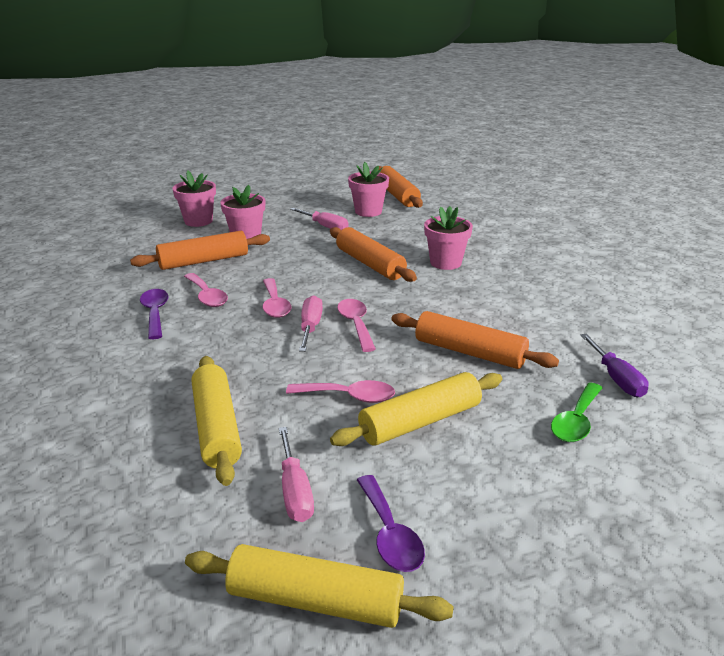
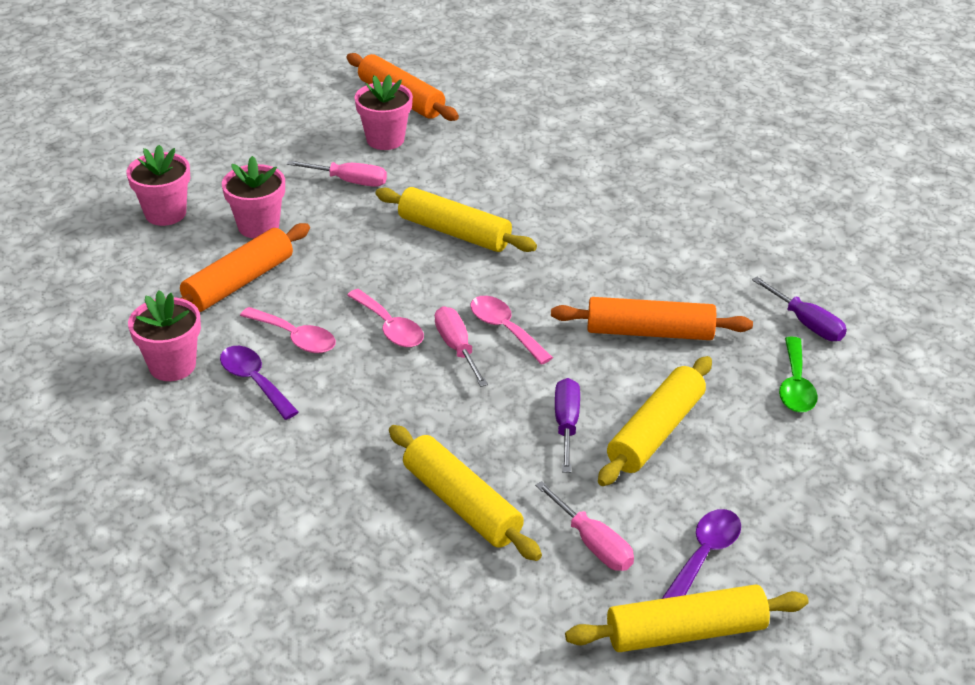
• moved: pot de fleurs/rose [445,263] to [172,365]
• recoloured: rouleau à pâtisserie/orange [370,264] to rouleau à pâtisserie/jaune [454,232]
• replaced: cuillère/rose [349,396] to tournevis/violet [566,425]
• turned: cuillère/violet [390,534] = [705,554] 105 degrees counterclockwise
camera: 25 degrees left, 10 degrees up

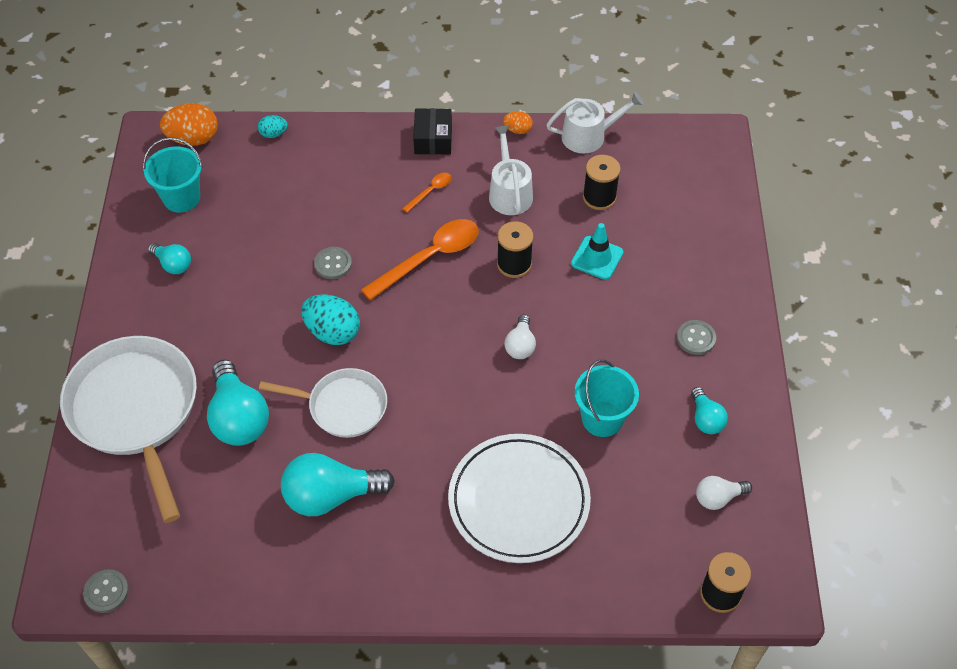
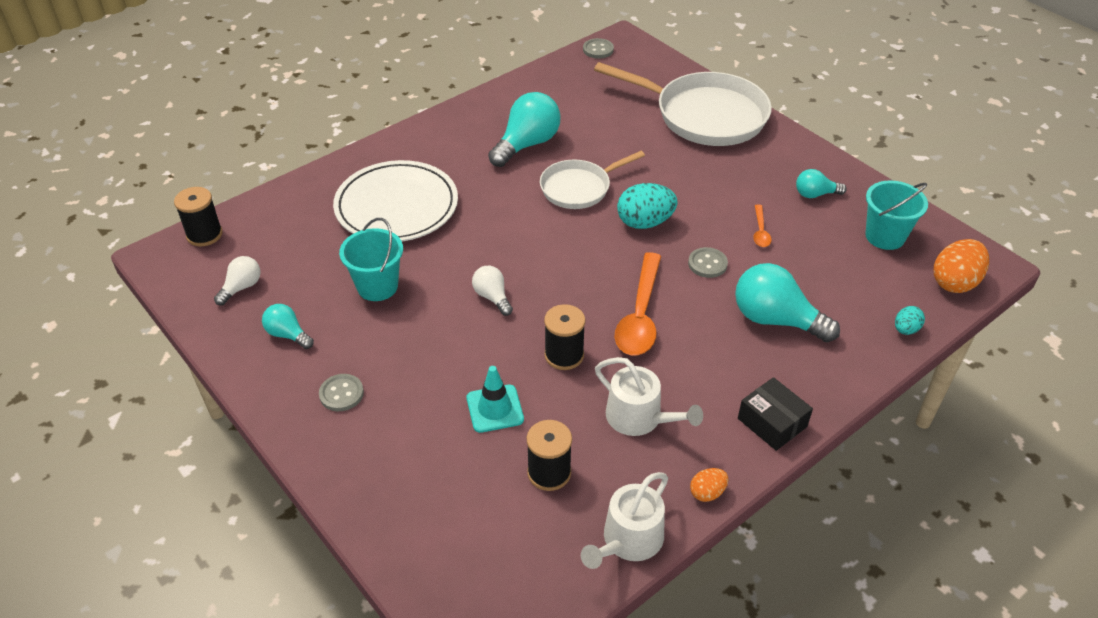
• moved: cuillère/orange [430,191] to [760,231]
• moved: ampoule/turquoise [238,417] to [775,320]
camera: 140 degrees right, 10 degrees down

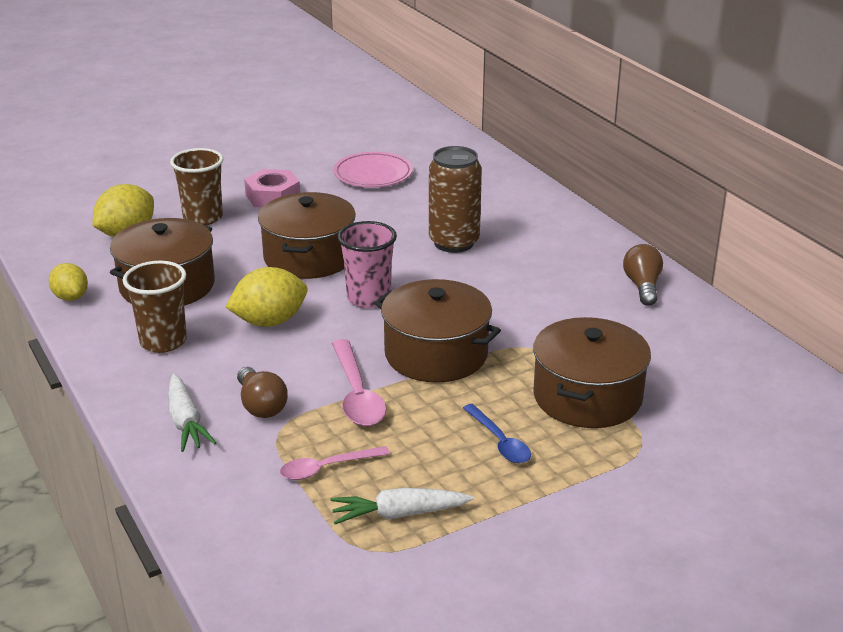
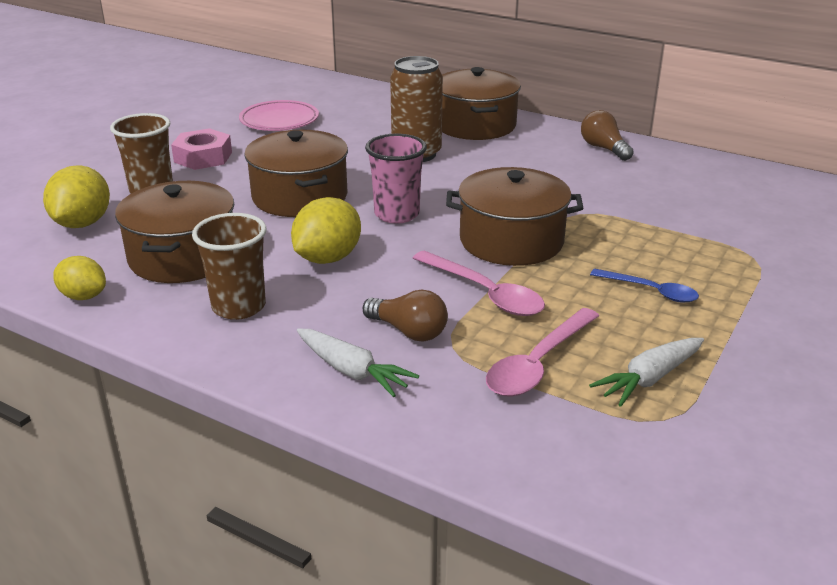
• moved: marmite/marron [587,397] to [475,125]
• resized: cuillère/rose [327,468] = [538,363] x1.51
camera: 30 degrees left, 0 degrees up

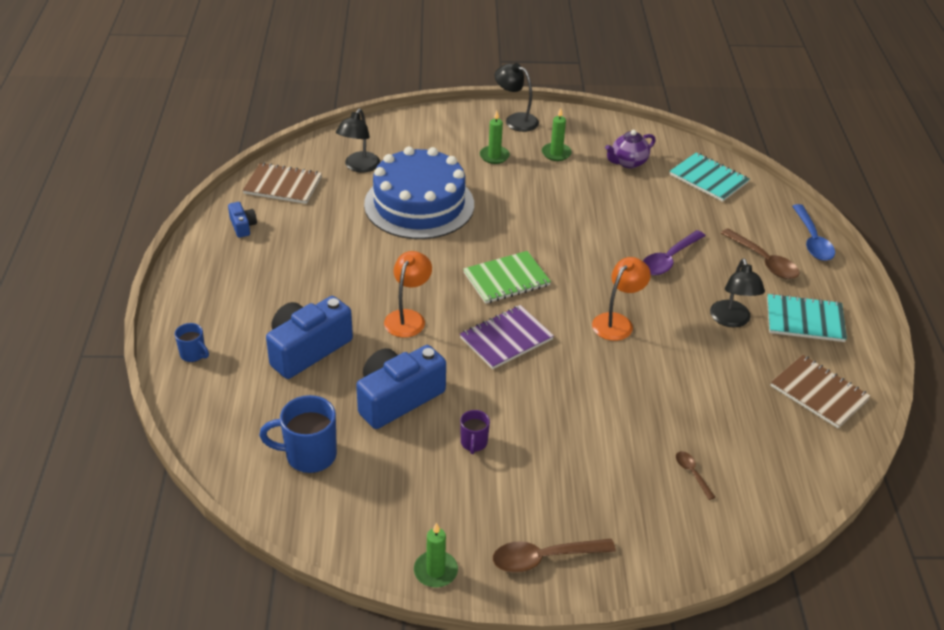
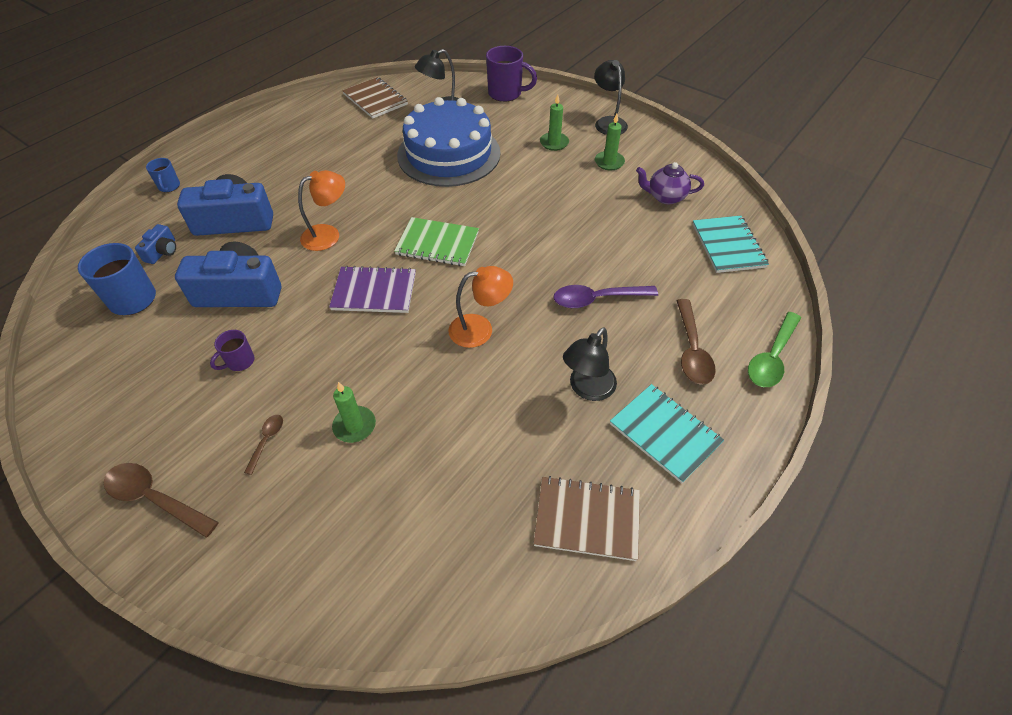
• moved: appareil photo/bleu [243,226] to [162,252]
• recoloured: cuillère/bleu [812,240] to cuillère/vert [771,358]
• turned: carnet/marron [819,393] = [587,519] 75 degrees counterclockwise
• moved: cuillère/marron [692,473] to [267,440]
• moved: bougie/vert [435,571] to [354,426]
• added: tasse/violet [506,94]
camera: 40 degrees right, 10 degrees up

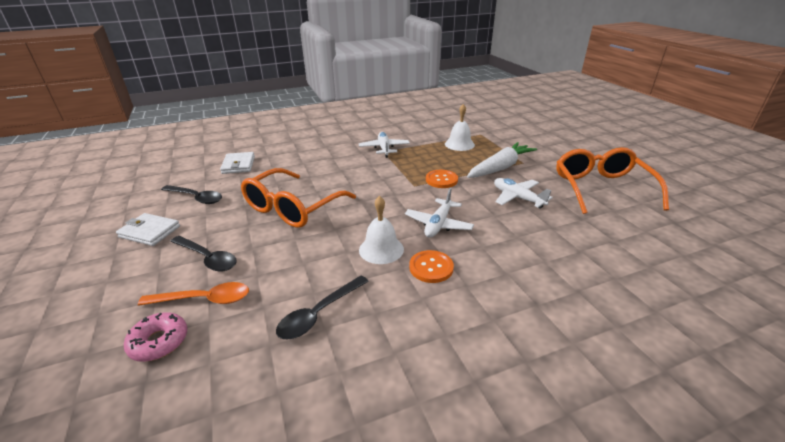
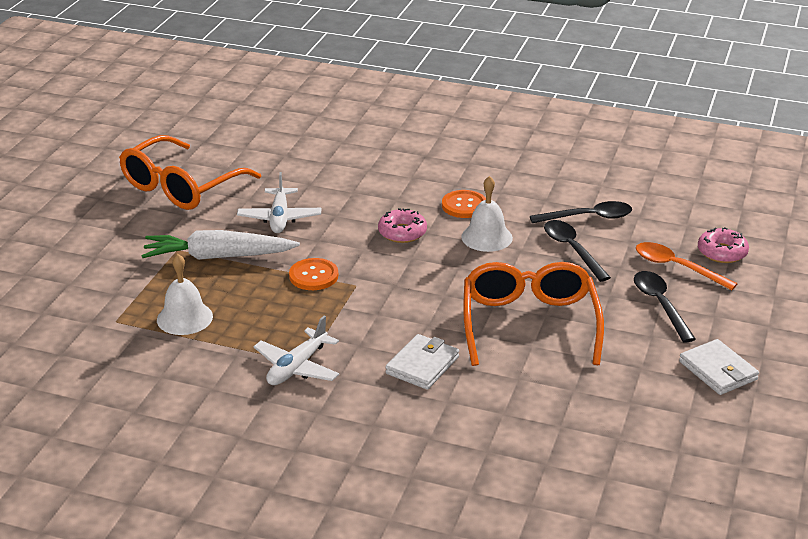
• moved: portefeuille/blanc [238,165] to [422,365]
• turned: lunettes/orange [293,207] = [529,324] 75 degrees counterclockwise
• moved: cuillère/noir [196,198] to [572,249]
• replaced: avion/blanc [438,224] to beignet/rose [402,232]
camera: 140 degrees left, 0 degrees up

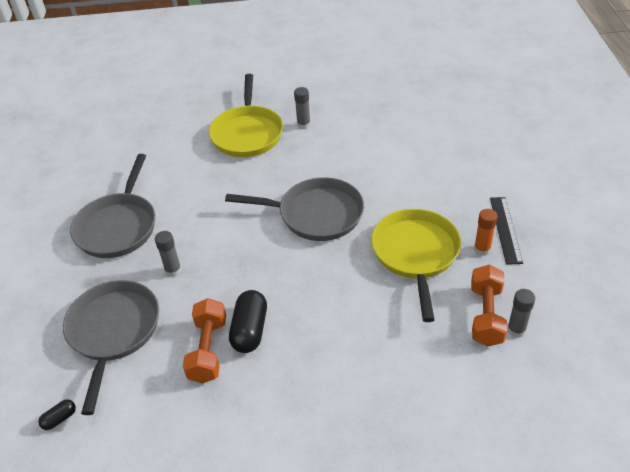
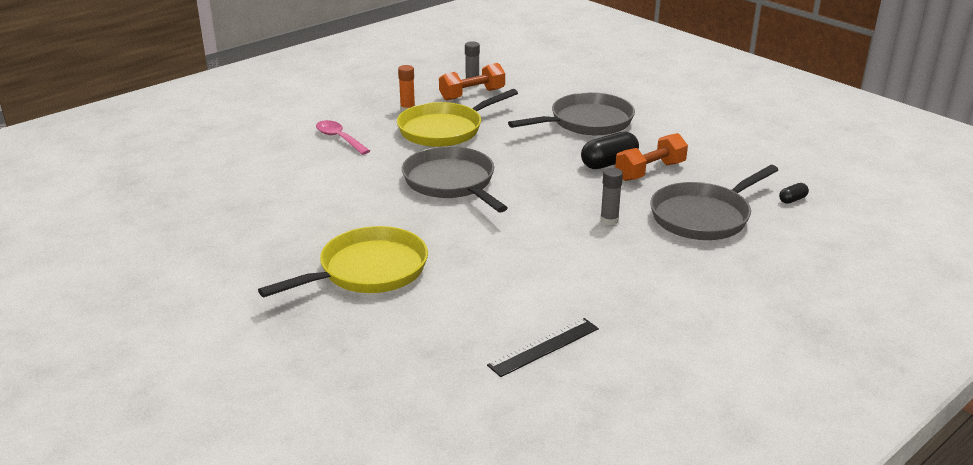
• removed: bâton de colle/gris [303,125]
• moved: poêle/gris [118,226] to [587,122]
• moved: règle/noir [505,229] to [544,347]
• turned: gélule/noir [60,419] = [792,200] 45 degrees counterclockwise
• added: cuillère/rose [339,138]
camera: 130 degrees left, 15 degrees down

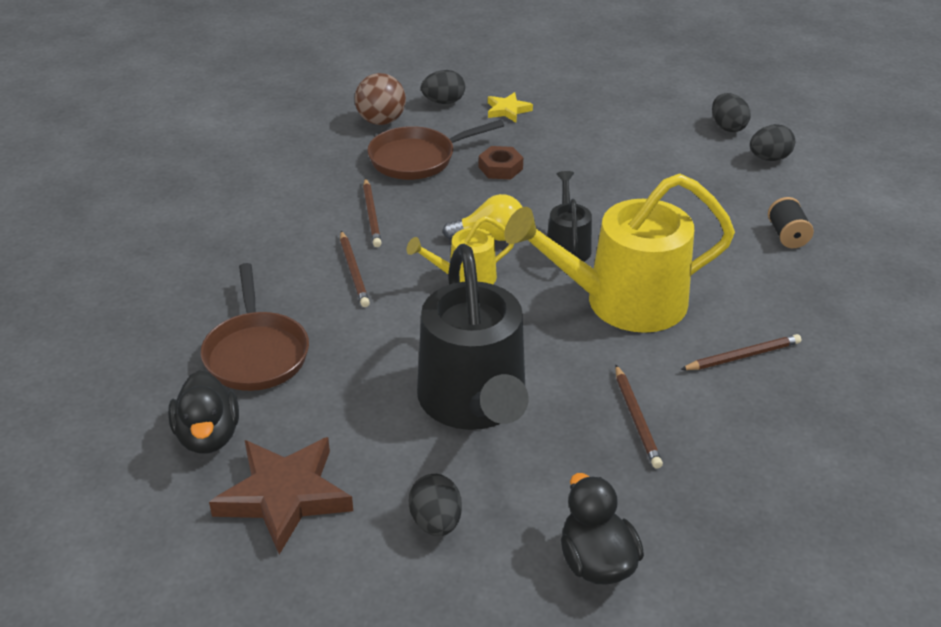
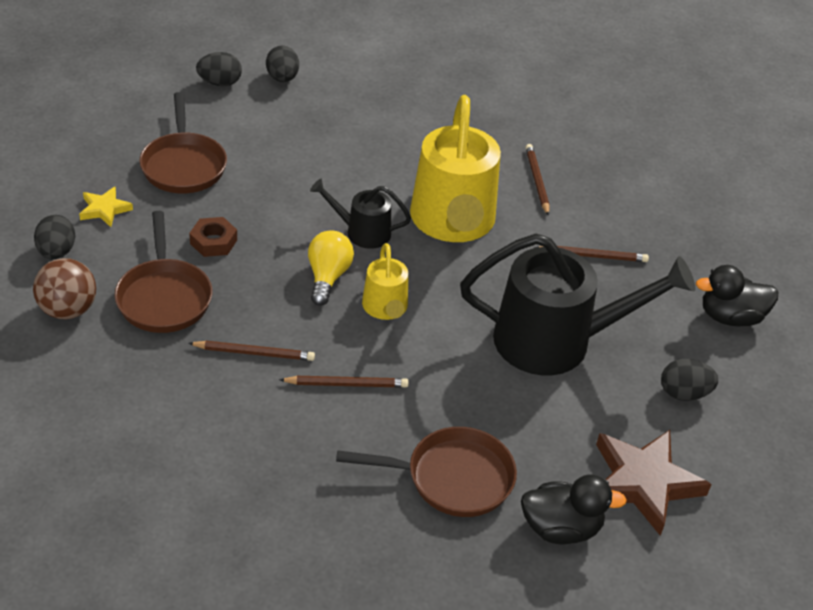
• removed: bobine/noir [787,236]
• added: poêle/marron [183,165]
camera: 80 degrees left, 5 degrees up

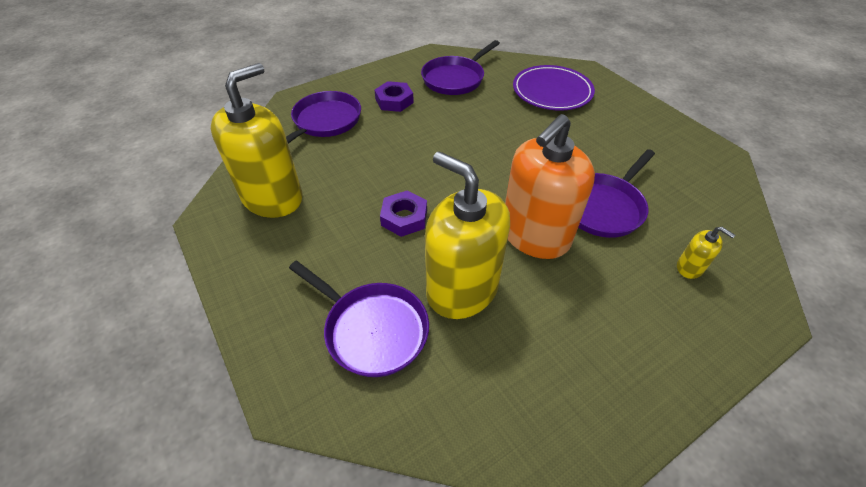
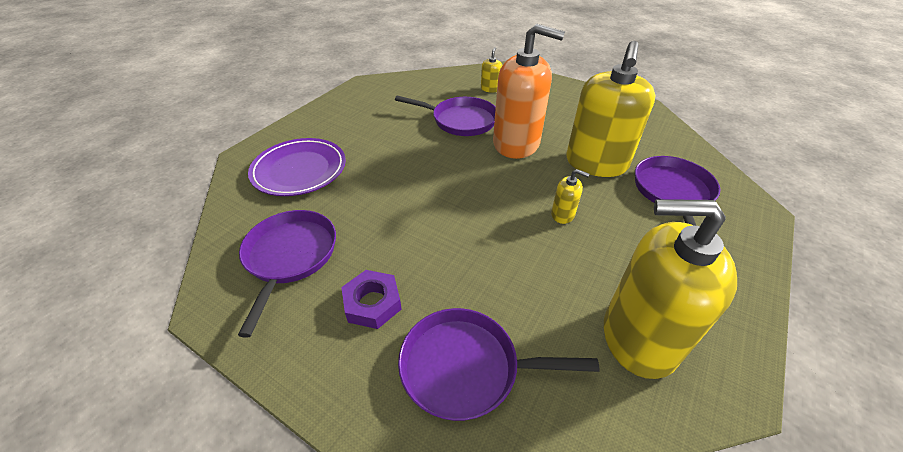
• turned: poêle/violet [455,79] = [290,256] 105 degrees counterclockwise
• replaced: écrou/violet [404,218] to distributeur de savon/jaune [562,214]
camera: 115 degrees left, 5 degrees down

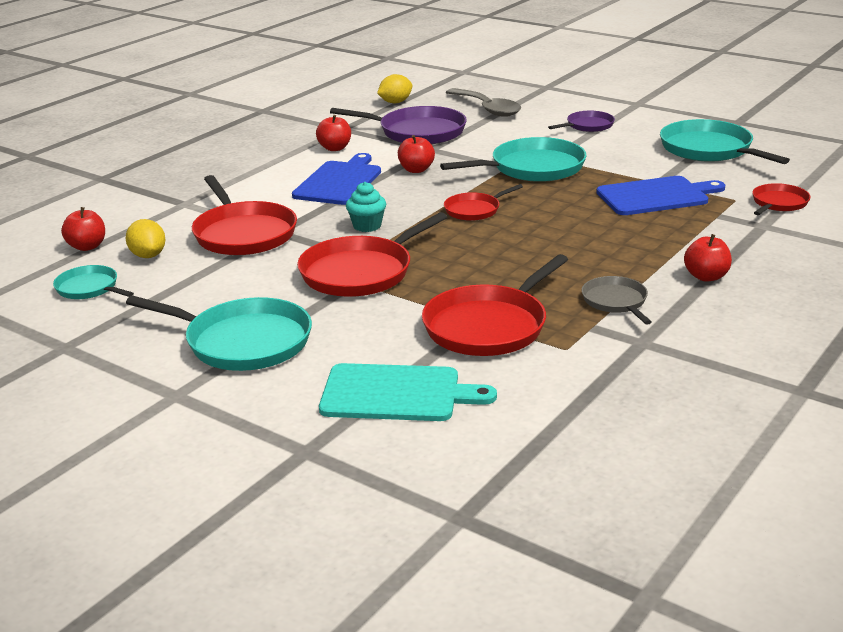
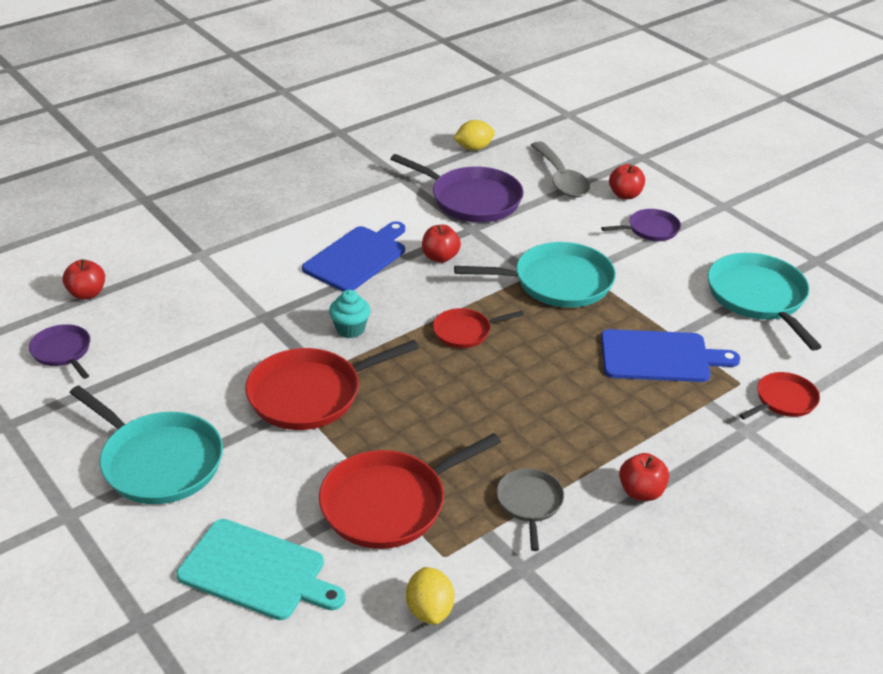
• moved: pomme/rouge [335,148] to [625,195]
• removed: poêle/rouge [243,233]
• moved: citron/jaune [148,255] to [429,610]
• recoloured: poêle/turquoise [89,288] to poêle/violet [63,352]
camera: 15 degrees right, 10 degrees up

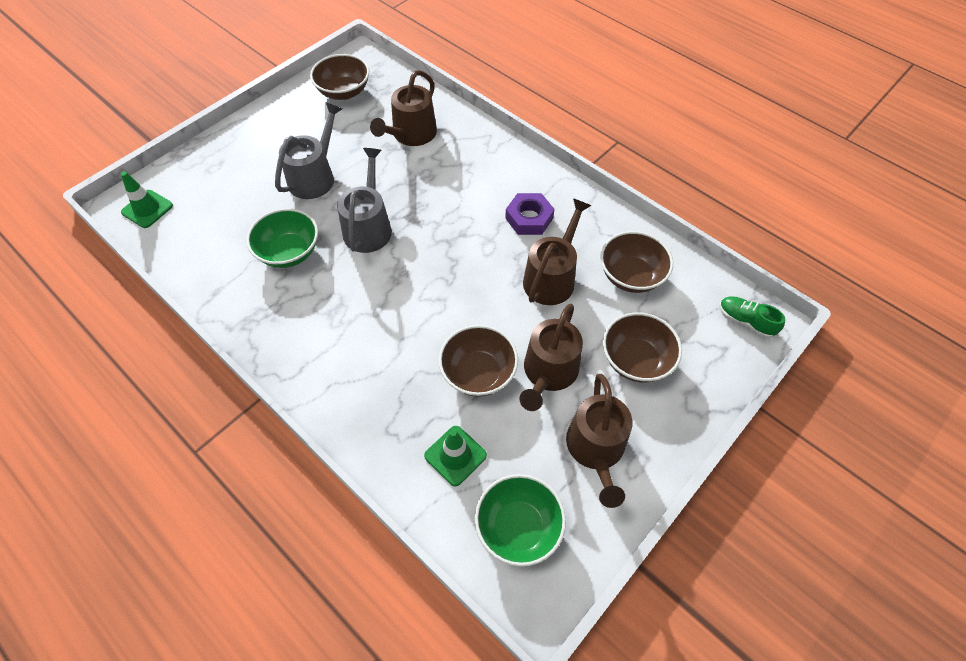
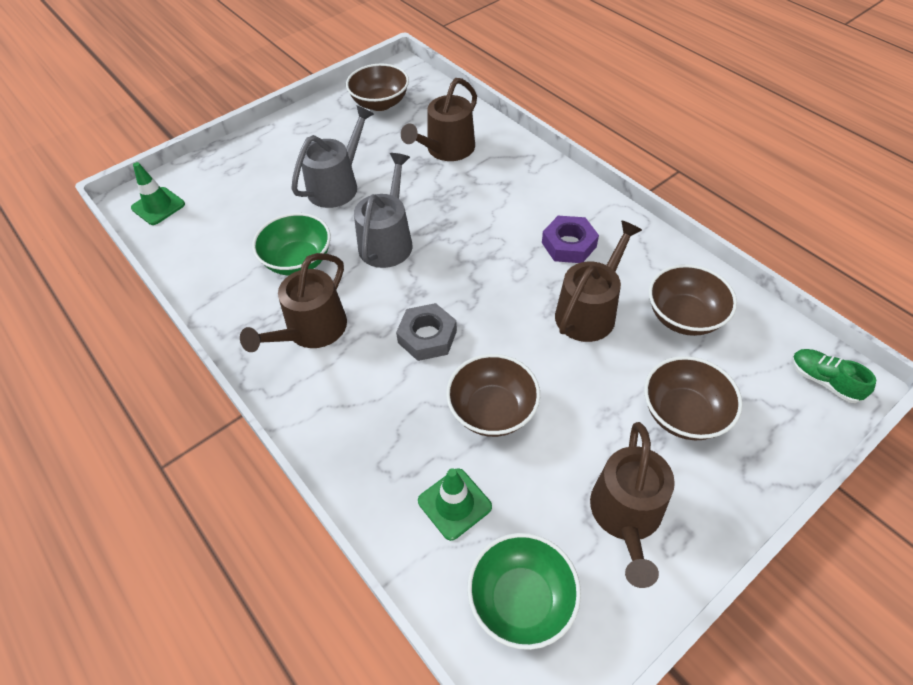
• moved: arrosoir/marron [548,372] to [312,330]
• added: écrou/gris [427,336]
camera: 10 degrees right, 5 degrees down

